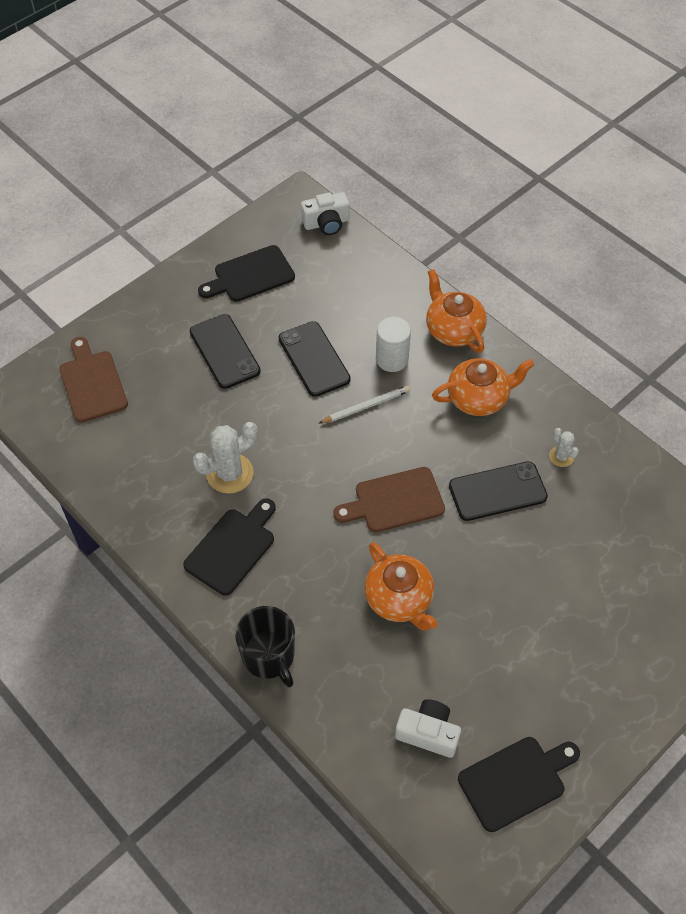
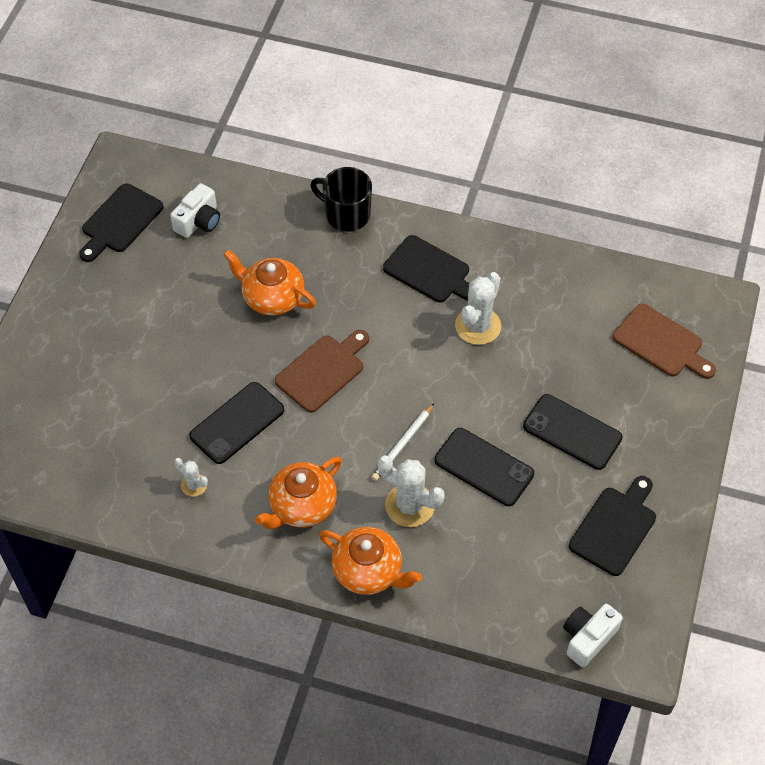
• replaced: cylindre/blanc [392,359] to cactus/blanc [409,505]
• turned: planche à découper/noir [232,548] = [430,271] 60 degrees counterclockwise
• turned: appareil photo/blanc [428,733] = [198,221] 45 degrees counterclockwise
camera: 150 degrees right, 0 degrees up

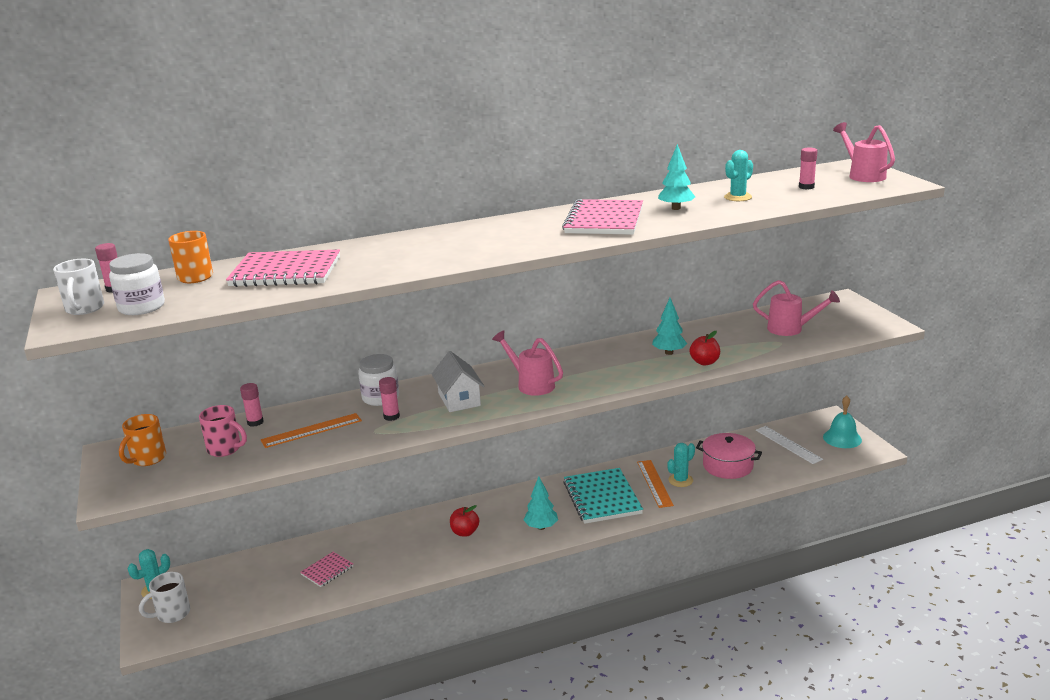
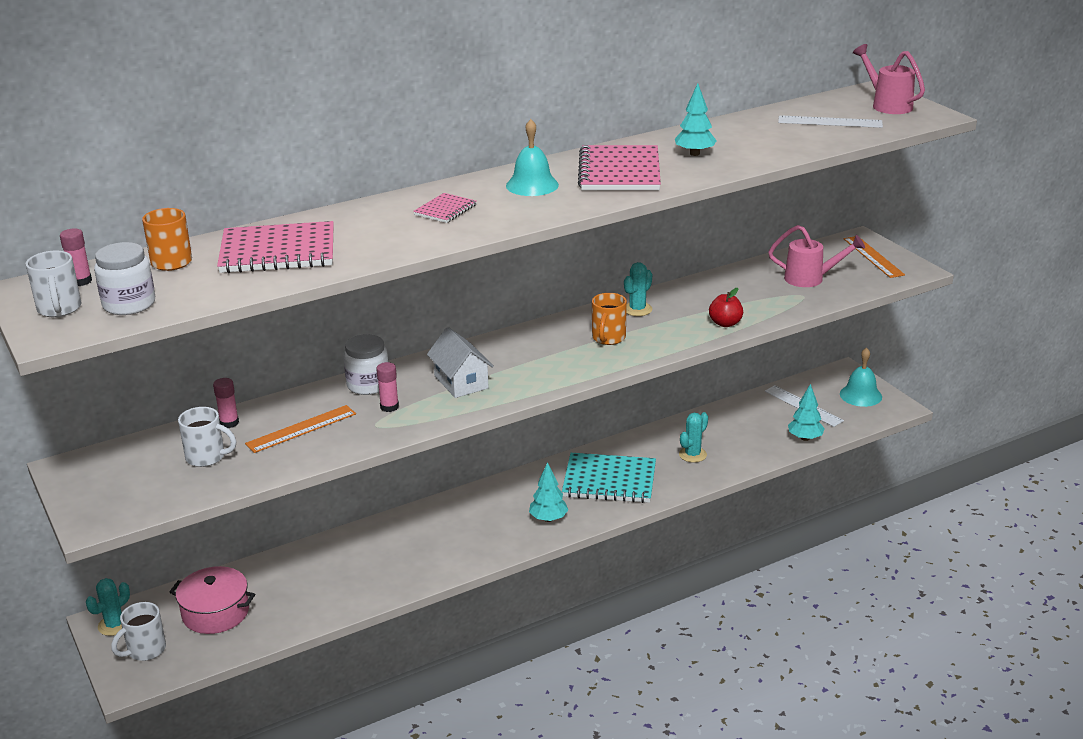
• replaced: bâton de colle/rose [806,187] to règle/blanc [830,122]
• moved: cactus/turquoise [738,197] to [637,309]
• moved: arbre/turquoise [669,353] to [805,438]
• removed: arrosoir/rose [531,384]
• recoloured: tasse/rose [225,449] to tasse/blanc [207,457]
• moved: tasse/orange [147,459] to [608,338]
• moved: marmite/rose [728,466] to [215,612]
• moved: règle/orange [654,483] to [873,256]
• turned: carnet/turquoise [602,498] = [609,481] 60 degrees counterclockwise
• removed: pomme/rouge [465,532]
• moved: carnet/rose [327,570] to [445,210]
• added: cloche/turquoise [532,185]
camera: 10 degrees left, 5 degrees up

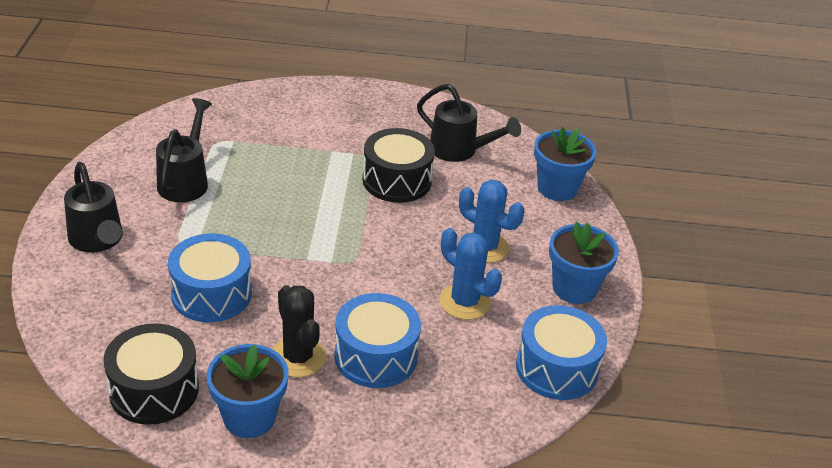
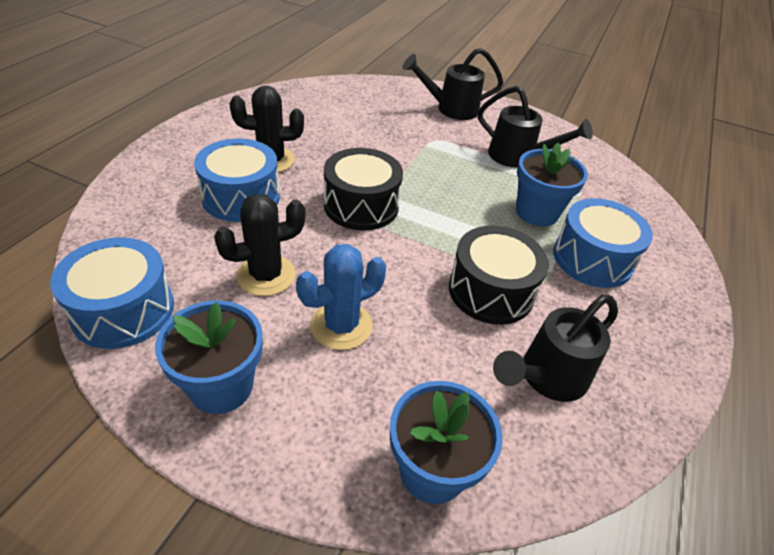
• recoloured: cactus/bleu [465,302] to cactus/noir [266,275]
• moved: tambour/bleu [211,294] to [592,259]
• moved: tambour/noir [154,390] to [361,205]
• moved: pot de fleurs/bleu [249,417] to [537,212]
camera: 110 degrees right, 5 degrees up

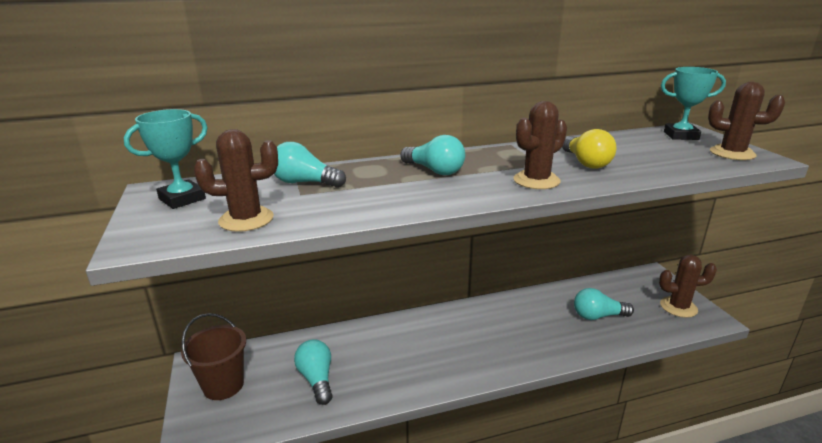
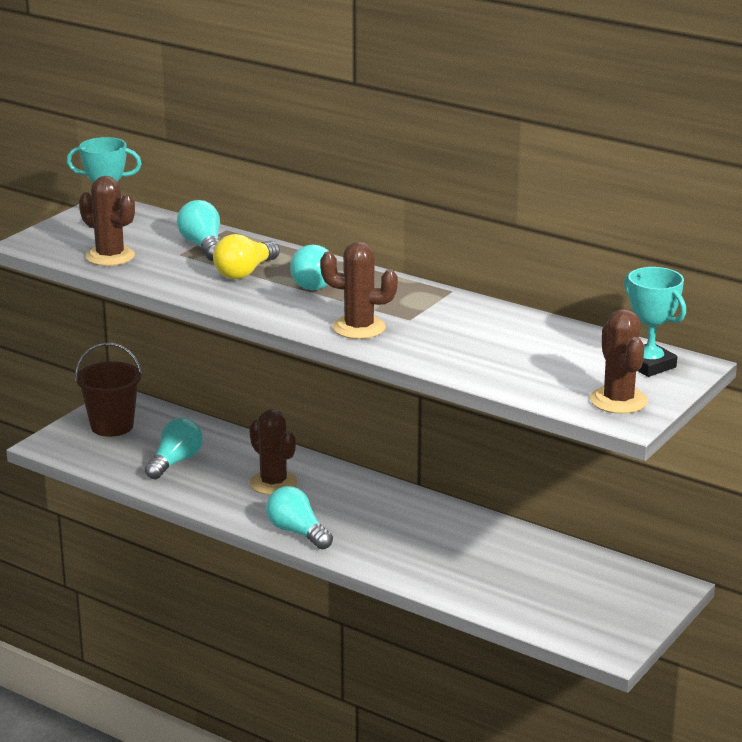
• moved: ampoule/jaune [585,163] to [245,272]
• moved: cactus/marron [678,307] to [273,483]
• moved: ampoule/turquoise [598,316] to [297,532]
camera: 50 degrees right, 0 degrees up

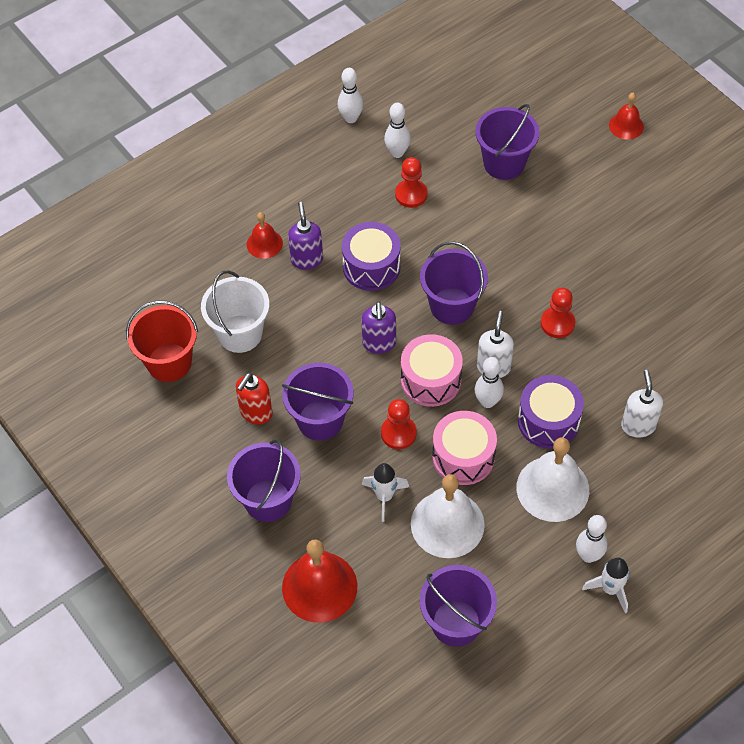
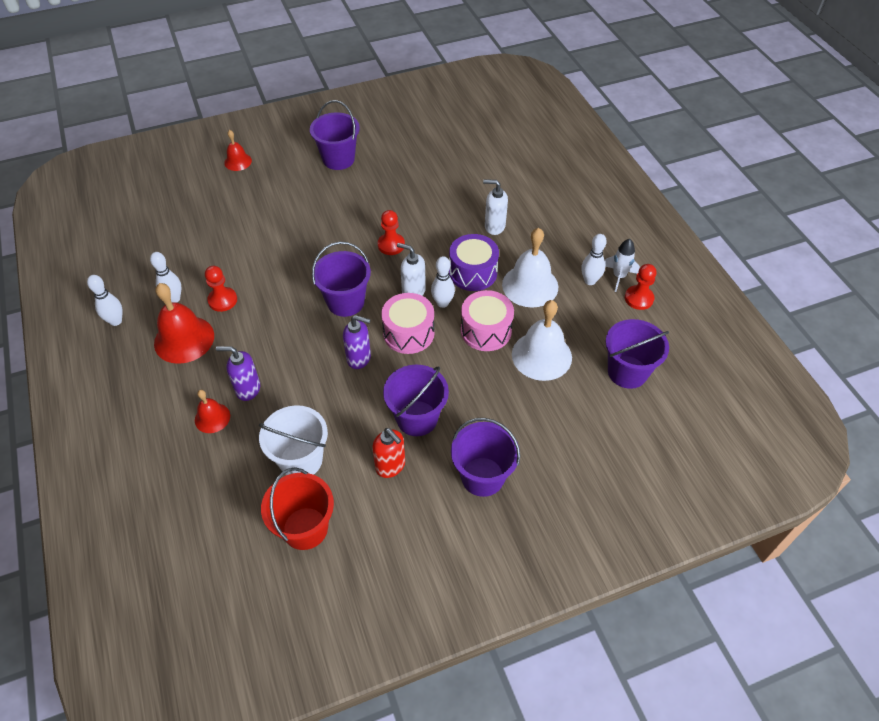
• moved: seau/violet [504,163] to [338,159]
• removed: tambour/violet [371,266]
• moved: pion/rouge [398,433] to [639,298]
• removed: fusée/blanc [384,497]
• moved: cloche/rouge [319,586] to [184,339]
camera: 75 degrees left, 5 degrees down

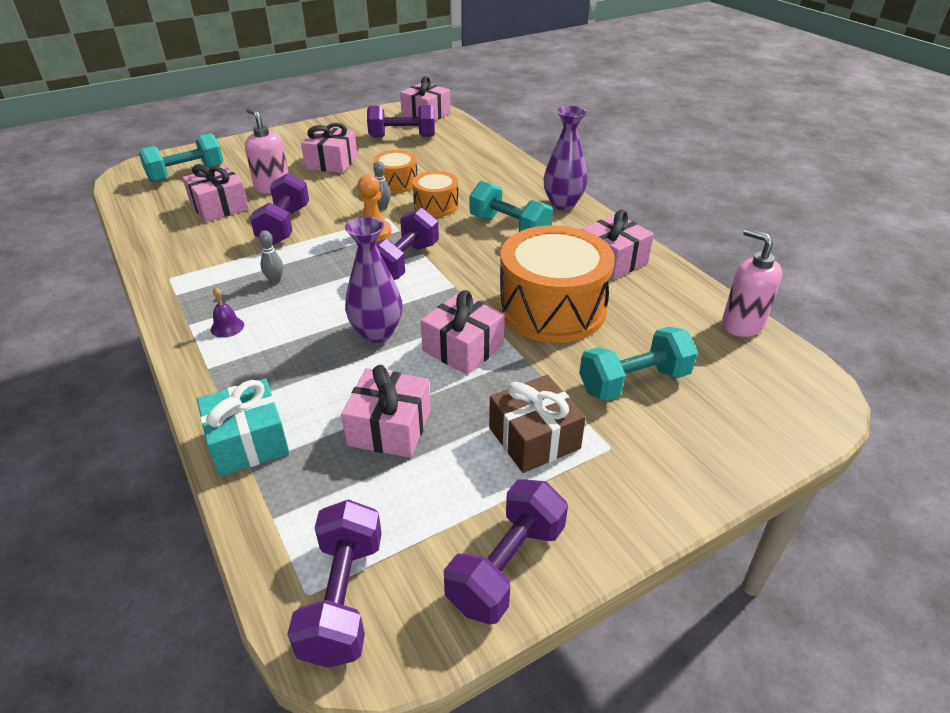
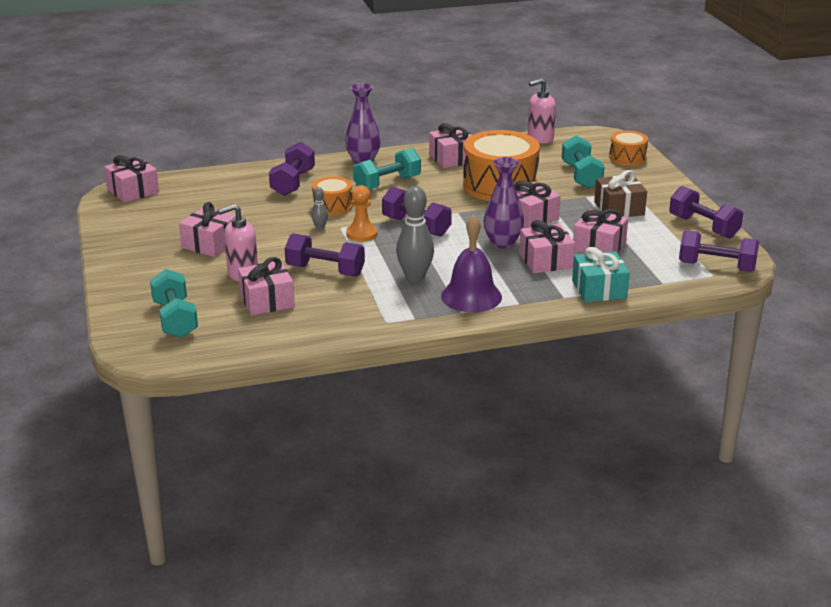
• moved: haltère/violet [402,137] to [293,183]
• moved: tambour/orange [396,183] to [627,158]
• resized: quille/gris [275,280] = [415,277] x2.10
• resized: cloche/violet [227,327] = [471,296] x2.37
• added: cadeau/rose [545,261]
camera: 75 degrees left, 10 degrees down

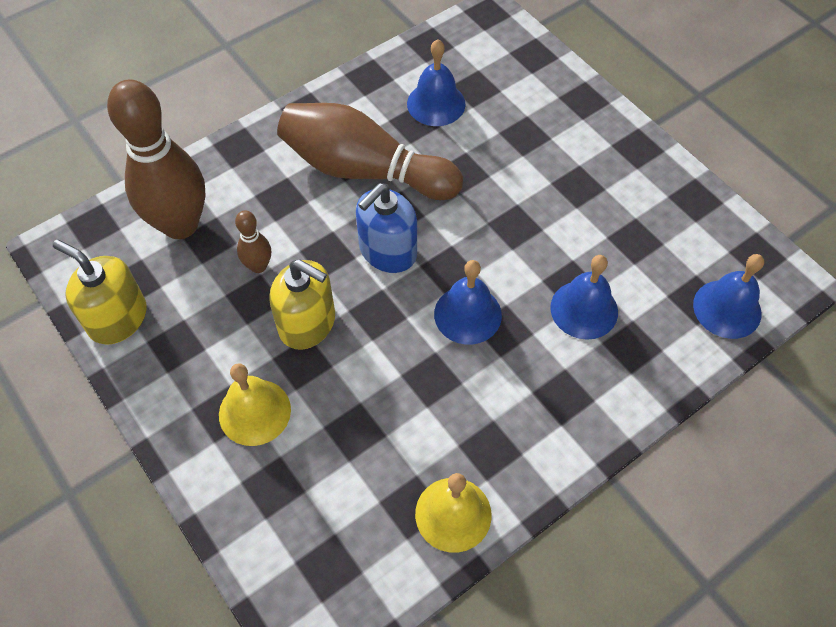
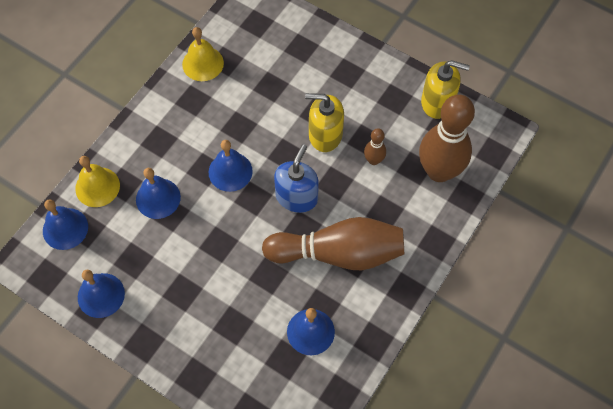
• moved: cloche/jaune [254,412] to [97,187]
• added: cloche/bleu [101,295]
camera: 160 degrees right, 5 degrees up

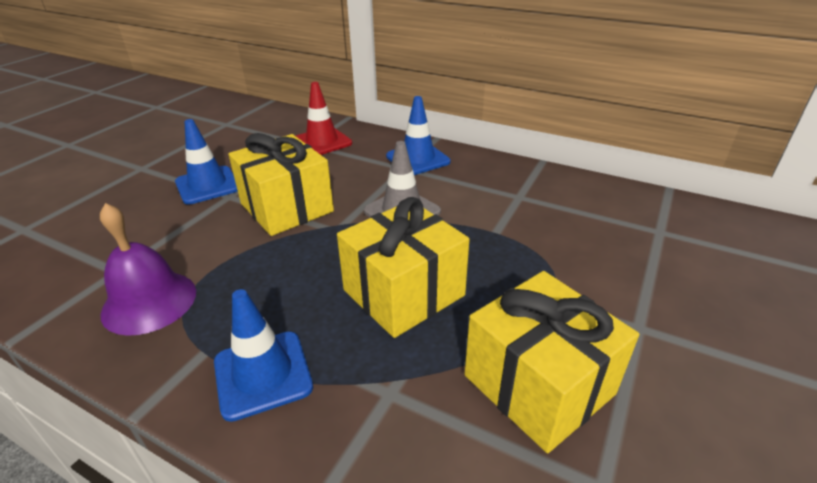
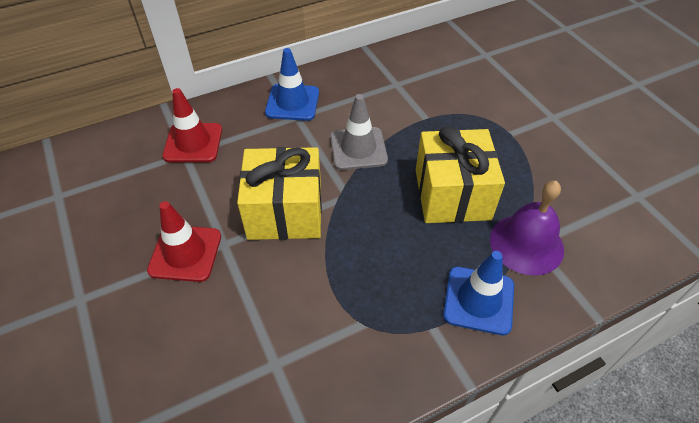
• recoloured: cône de chantier/bleu [207,185] to cône de chantier/rouge [185,253]
• moved: cloche/violet [149,302] to [526,244]
• removed: cadeau/jaune [538,384]
camera: 55 degrees left, 15 degrees up

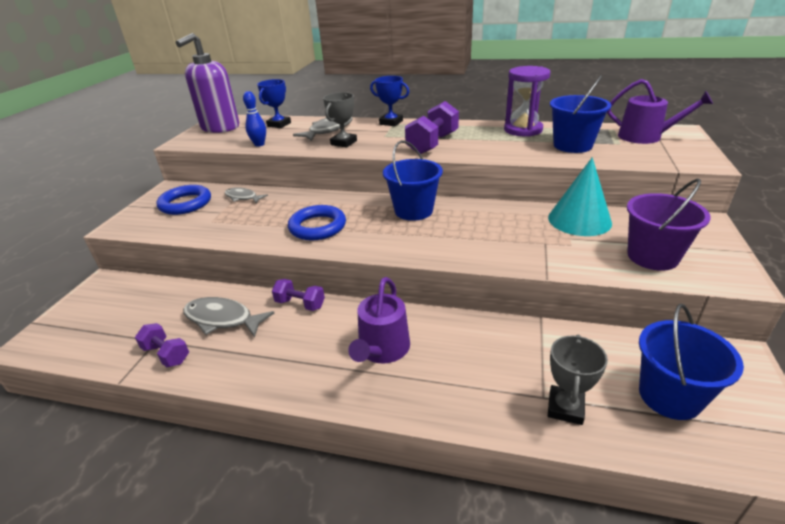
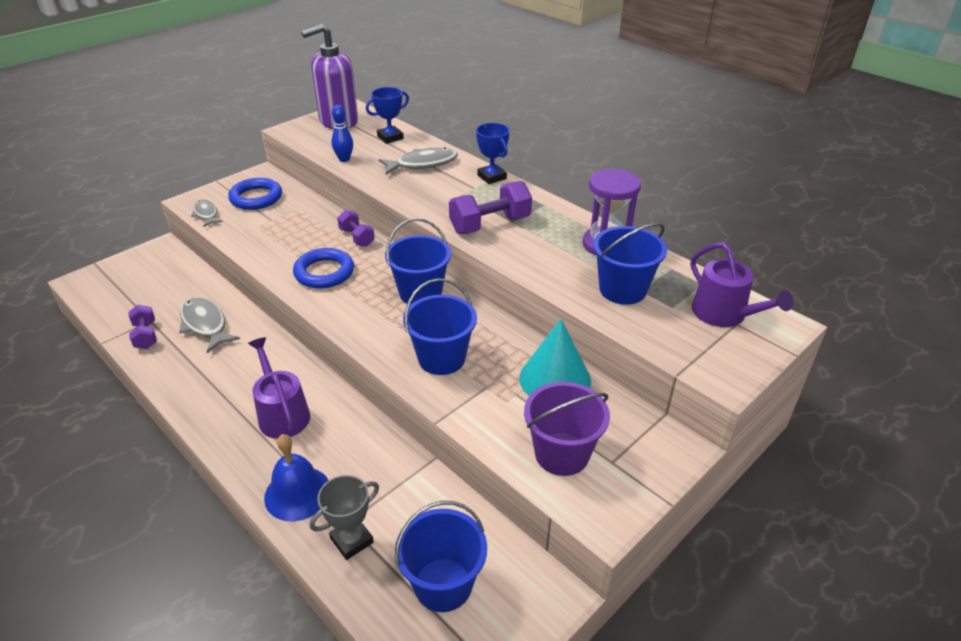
• removed: trophée/gris [344,143]
• moved: poisson/gris [243,197] to [206,214]
• turned: arrosoir/violet [382,349] = [282,414] 105 degrees clockwise
• moved: haltère/violet [300,304] to [357,237]
• added: seau/bleu [441,358]
• added: cloche/bleu [297,493]
camera: 30 degrees right, 5 degrees up

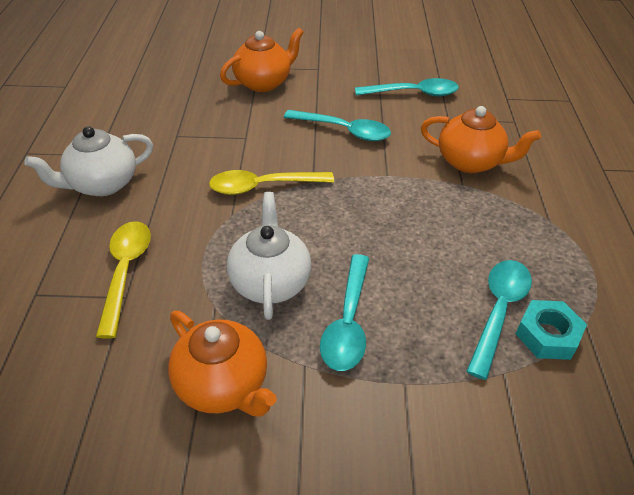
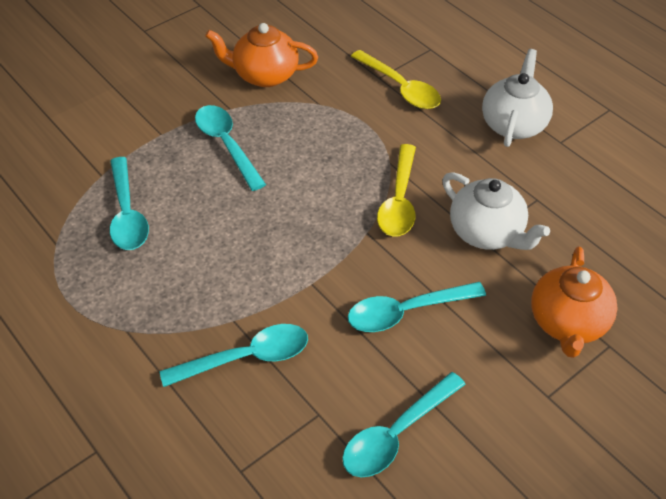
• replaced: théière/orange [470,162] to cuillère/turquoise [246,358]
• turned: cuillère/jaune [263,186] = [399,200] 150 degrees clockwise
• moved: théière/blanc [270,282] to [487,233]
• removed: écrou/turquoise [547,335]
camera: 140 degrees right, 5 degrees up

